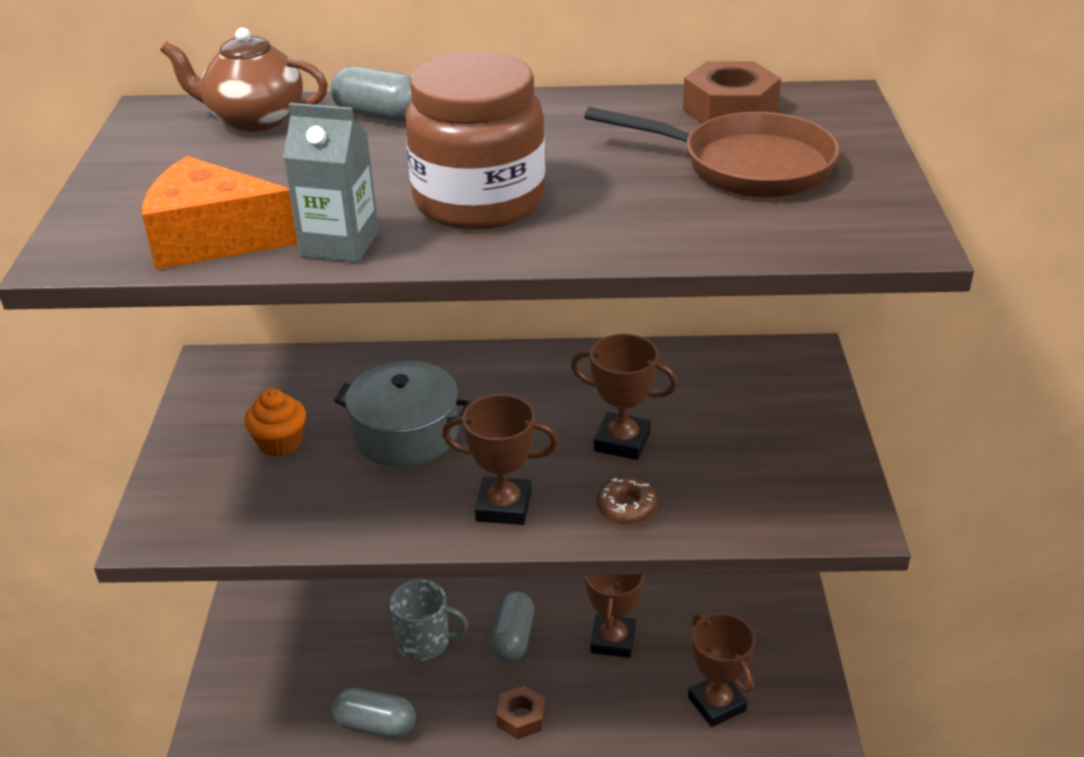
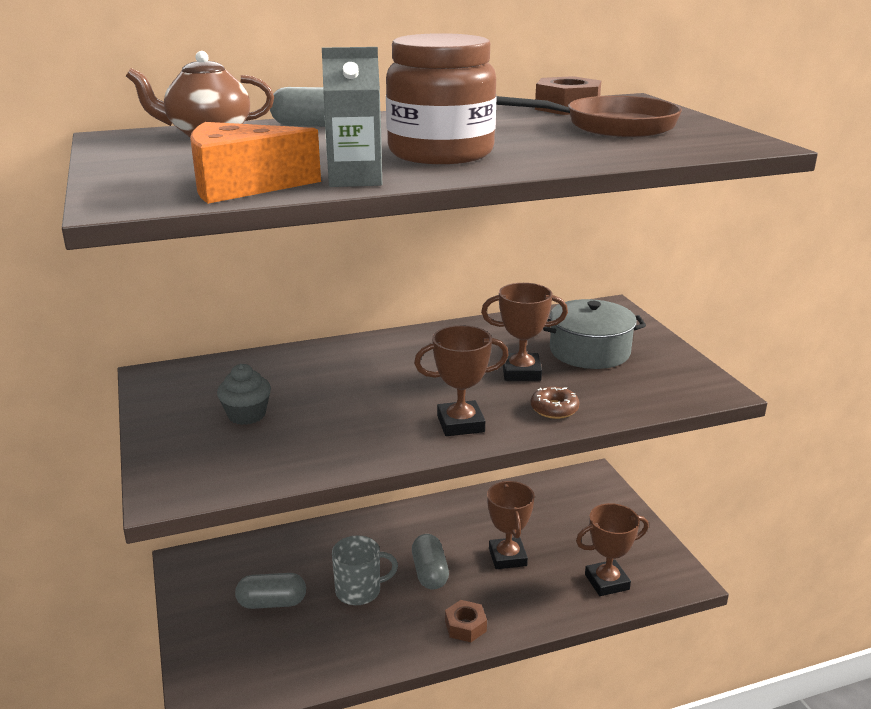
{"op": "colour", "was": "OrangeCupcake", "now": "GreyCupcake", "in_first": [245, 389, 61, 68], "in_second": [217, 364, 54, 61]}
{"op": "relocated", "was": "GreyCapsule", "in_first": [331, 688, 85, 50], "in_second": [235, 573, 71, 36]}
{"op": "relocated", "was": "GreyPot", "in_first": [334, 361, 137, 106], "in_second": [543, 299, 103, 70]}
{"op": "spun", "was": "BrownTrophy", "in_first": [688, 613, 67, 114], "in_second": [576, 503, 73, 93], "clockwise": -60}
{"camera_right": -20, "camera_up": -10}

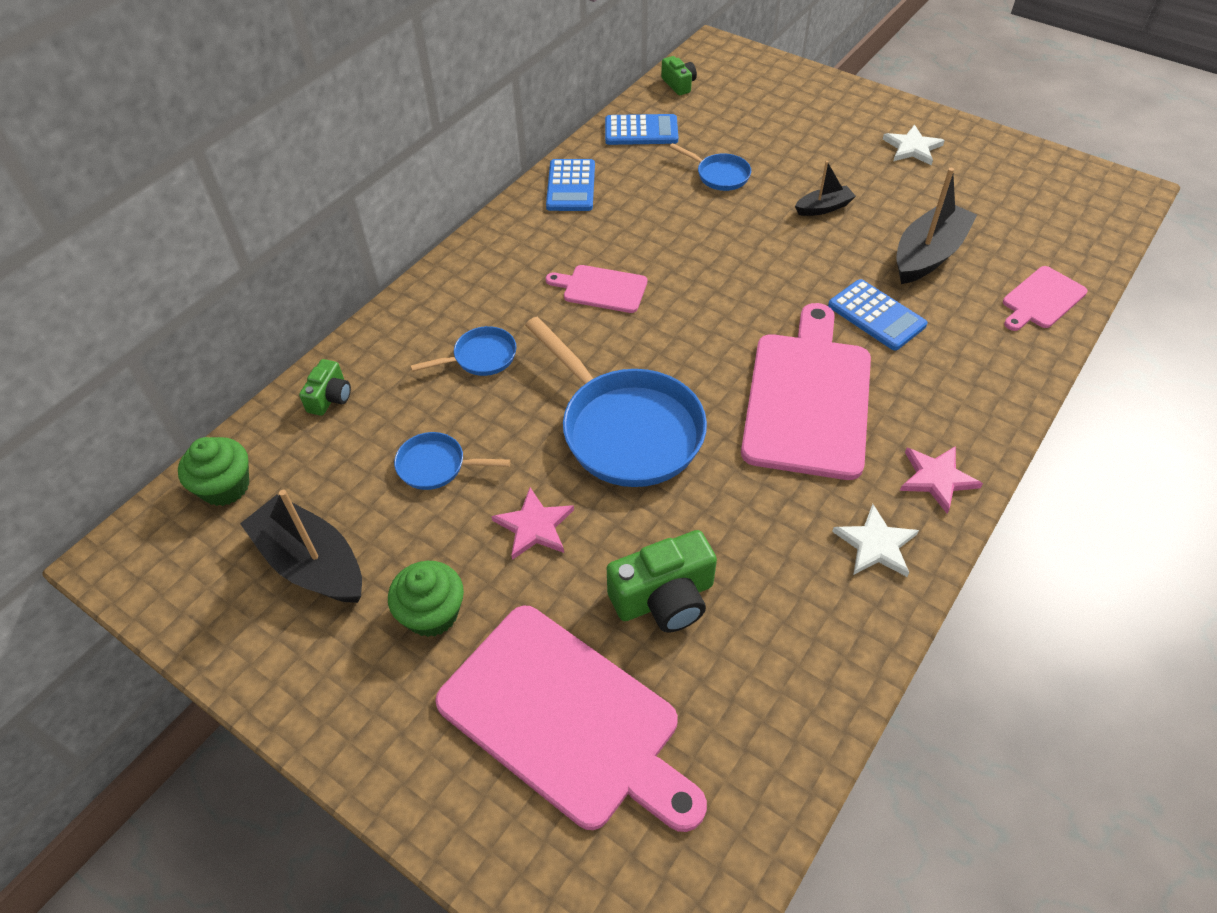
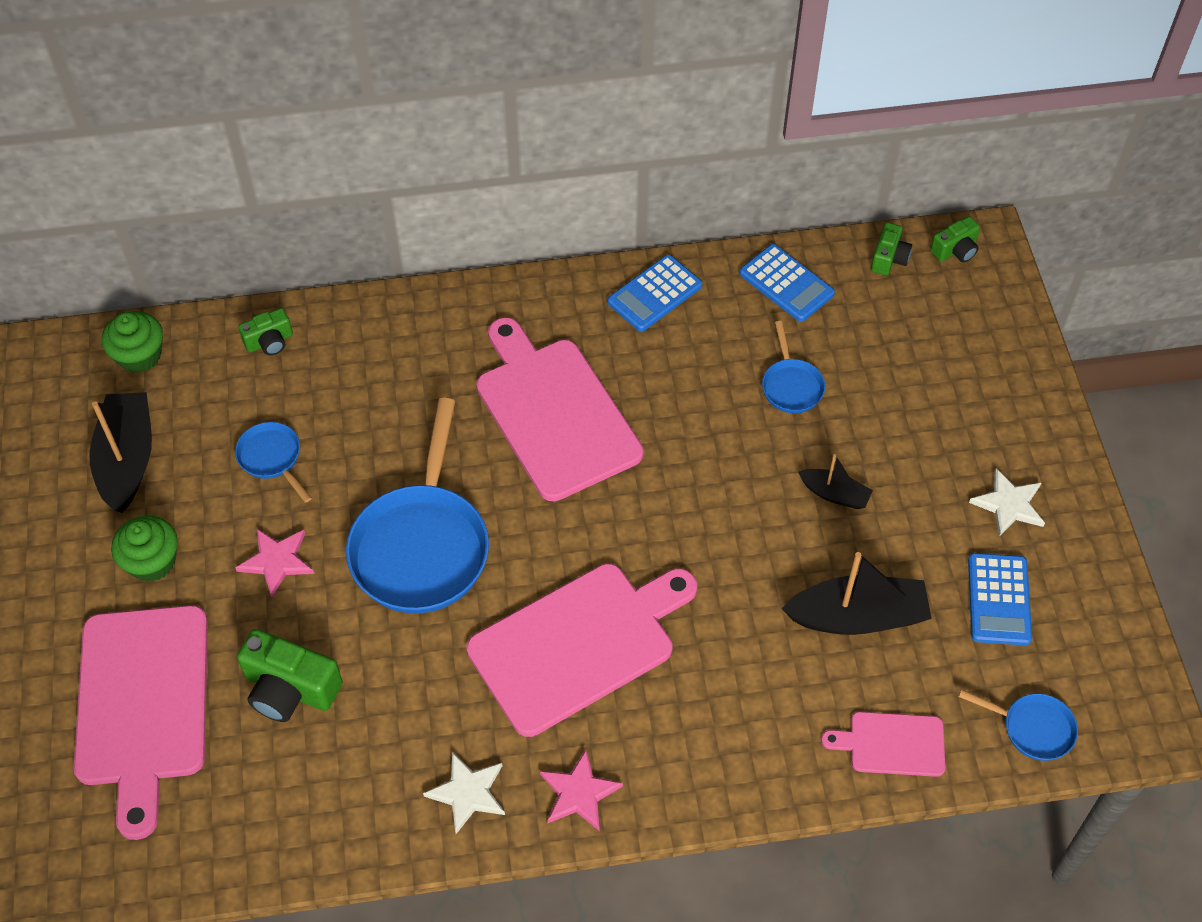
{"op": "size", "was": "PinkCuttingBoard", "in_first": [546, 265, 101, 48], "in_second": [476, 317, 168, 184], "ratio": 2.02}
{"op": "appeared", "now": "GreenCamera", "in_second": [931, 216, 49, 46]}
{"op": "relocated", "was": "BluePan", "in_first": [410, 326, 107, 50], "in_second": [959, 689, 119, 72]}
{"op": "relocated", "was": "BlueCalculator", "in_first": [828, 279, 99, 71], "in_second": [968, 553, 64, 93]}
{"camera_right": 45, "camera_up": 5}

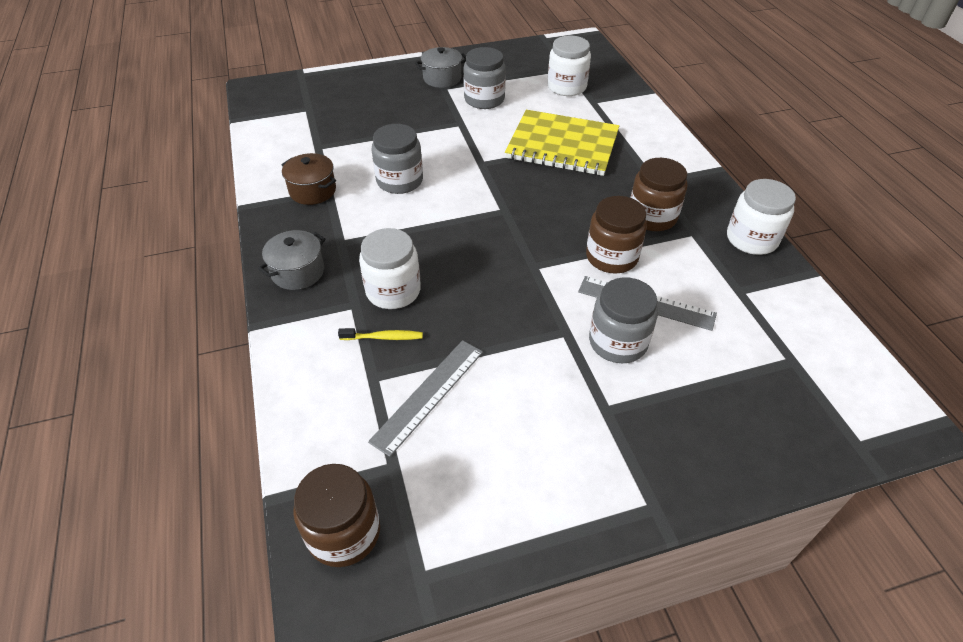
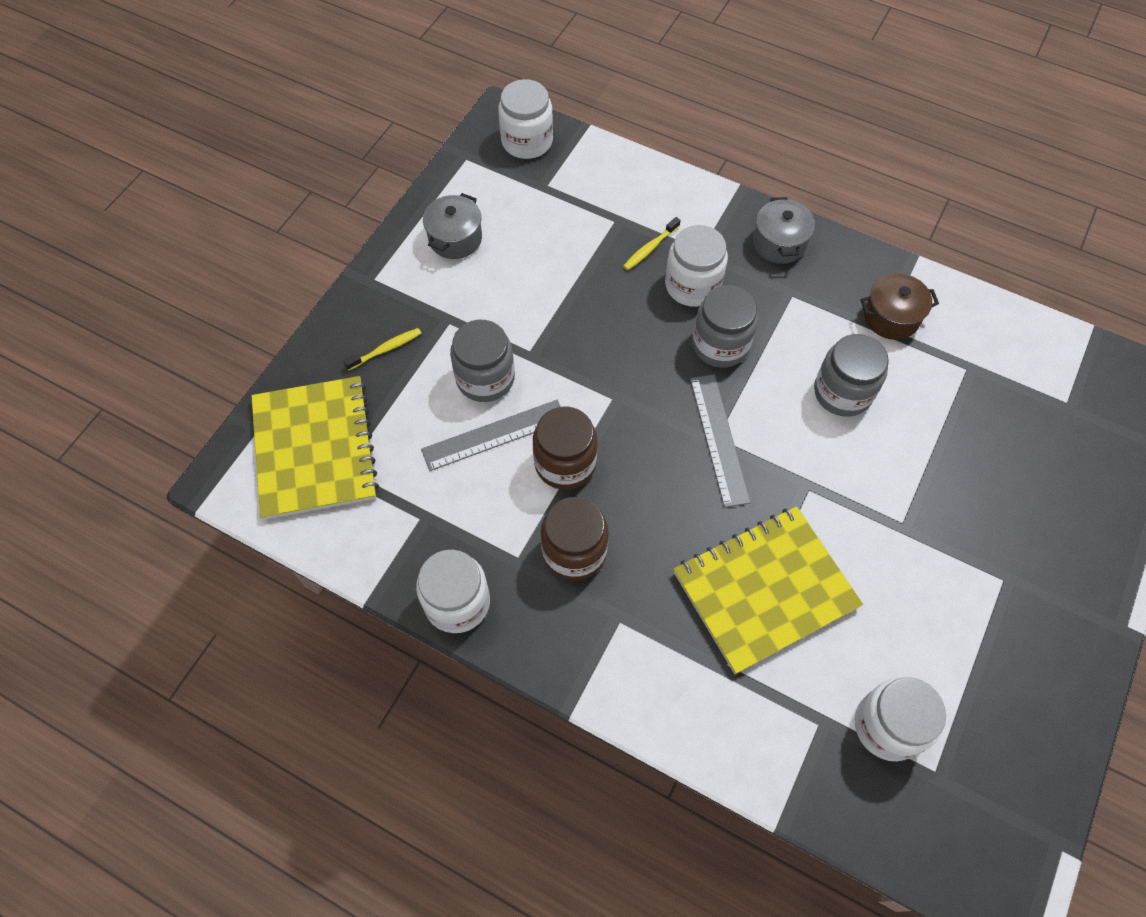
{"op": "appeared", "now": "YellowNotebook", "in_second": [251, 376, 128, 144]}
{"op": "appeared", "now": "YellowToothbrush", "in_second": [343, 328, 79, 43]}
{"op": "relocated", "was": "GreyPot", "in_first": [415, 47, 51, 41], "in_second": [423, 193, 59, 66]}
{"op": "colour", "was": "BrownJar", "now": "WhiteJar", "in_first": [293, 464, 87, 103], "in_second": [498, 79, 55, 80]}
{"op": "relocated", "was": "GreyRuler", "in_first": [368, 340, 115, 117], "in_second": [690, 375, 61, 133]}
{"op": "relocated", "was": "GreyJar", "in_first": [463, 47, 43, 62], "in_second": [692, 285, 66, 83]}
{"camera_right": 135, "camera_up": 15}

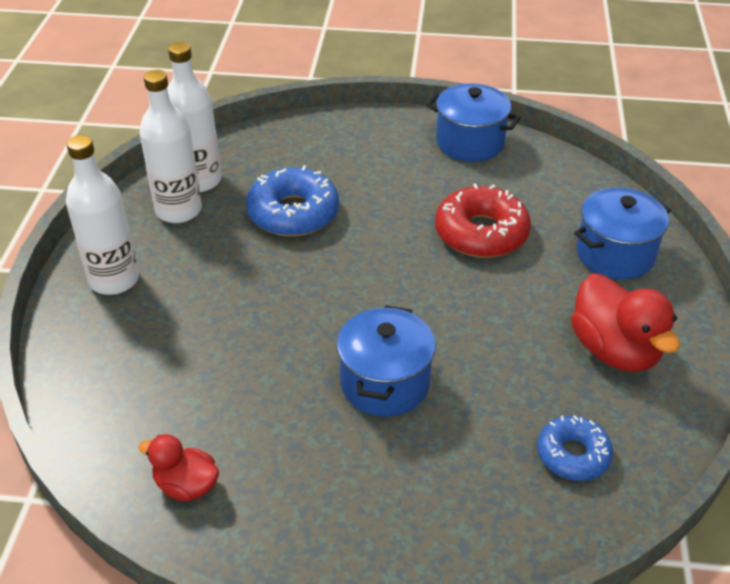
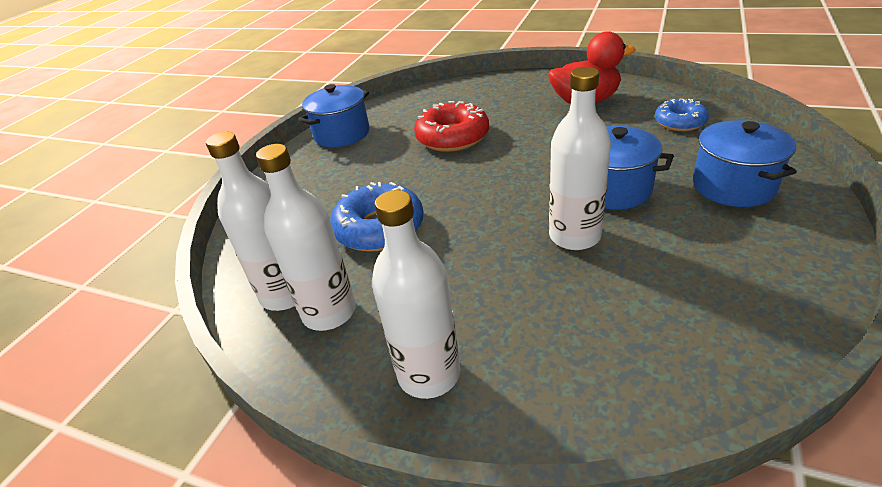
{"op": "appeared", "now": "WhiteBottle", "in_second": [549, 67, 62, 183]}
{"op": "relocated", "was": "BluePot", "in_first": [574, 187, 97, 93], "in_second": [693, 120, 104, 87]}
{"op": "missing", "was": "RedDuck", "in_first": [138, 434, 81, 68]}
{"camera_right": -70, "camera_up": -5}

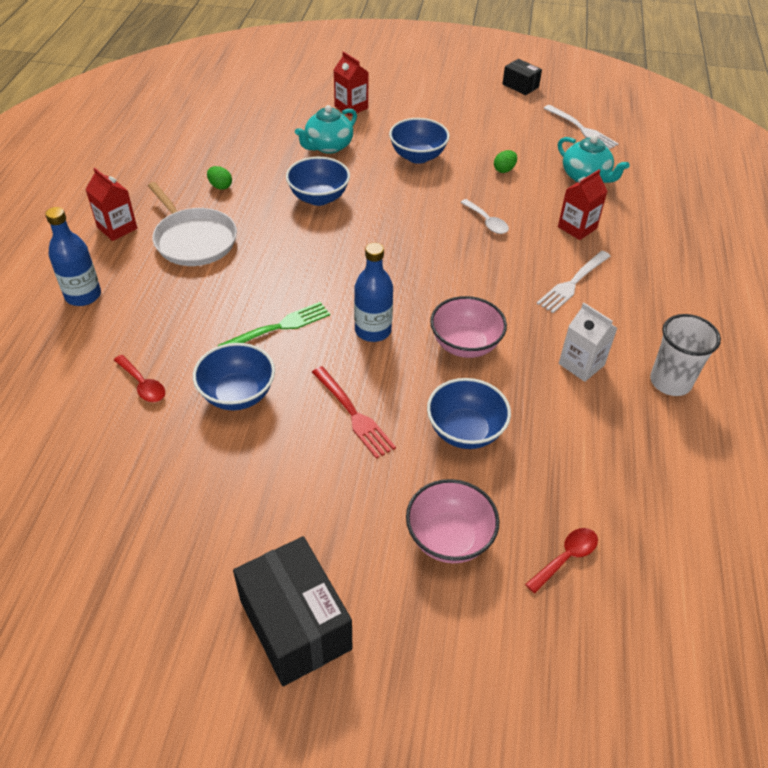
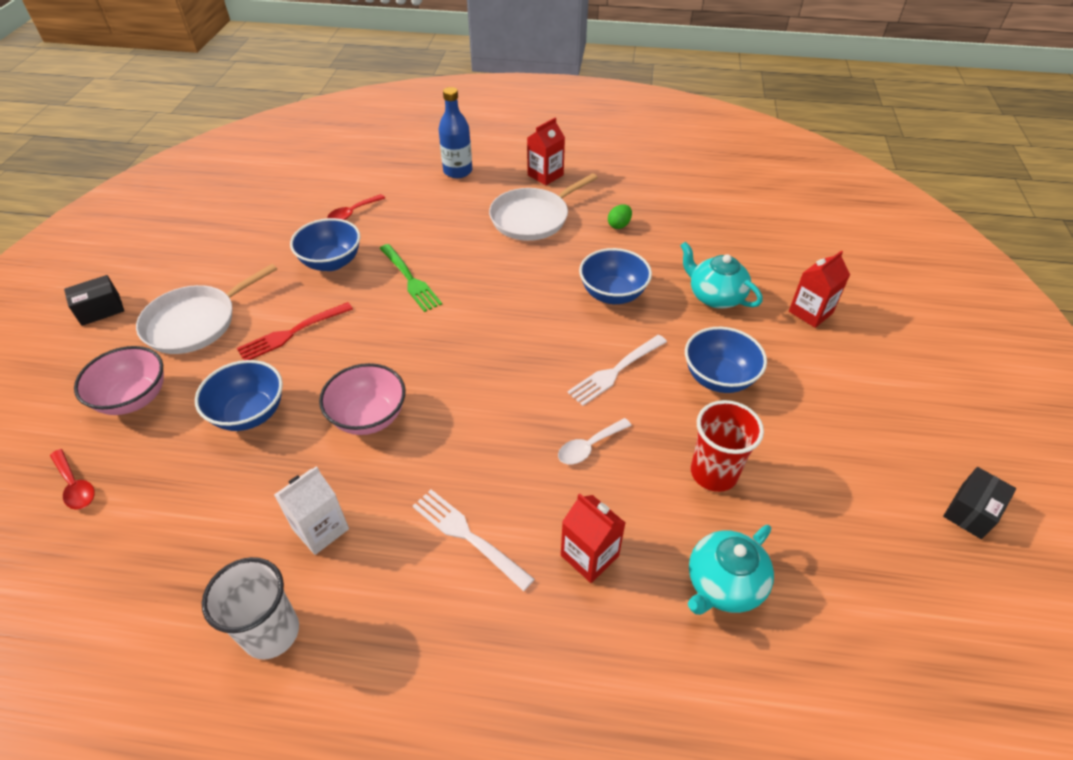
{"op": "size", "was": "BlackBox", "in_first": [233, 536, 119, 150], "in_second": [64, 275, 60, 51], "ratio": 0.54}
{"op": "appeared", "now": "WhitePan", "in_second": [136, 264, 141, 90]}
{"op": "relocated", "was": "WhiteFork", "in_first": [544, 105, 75, 44], "in_second": [567, 335, 100, 71]}
{"op": "exchanged", "was": "GreenEgg", "now": "RedCup", "in_first": [494, 150, 23, 23], "in_second": [691, 400, 73, 92]}
{"op": "missing", "was": "BlueBottle", "in_first": [354, 243, 39, 99]}
{"camera_right": 90, "camera_up": 0}

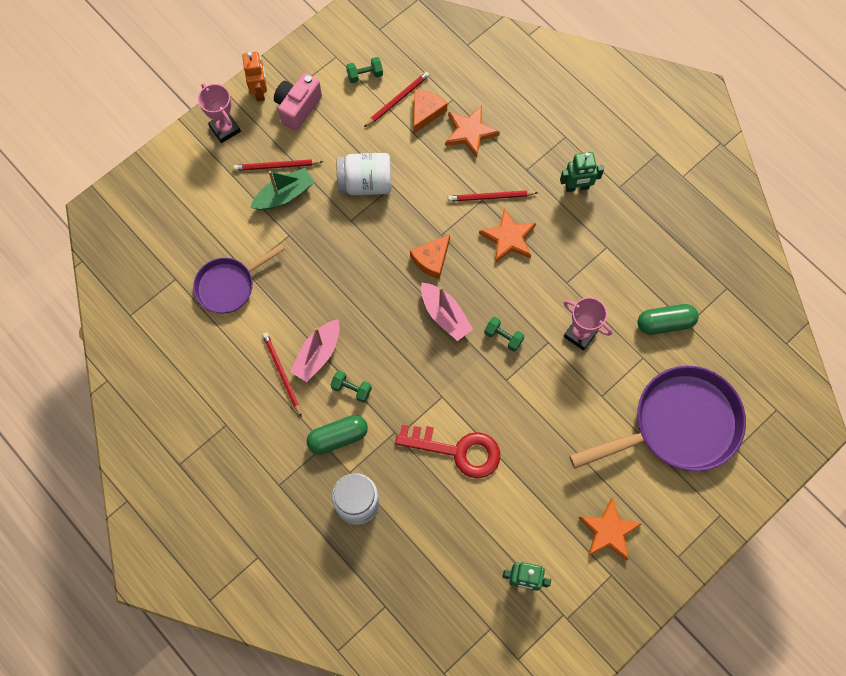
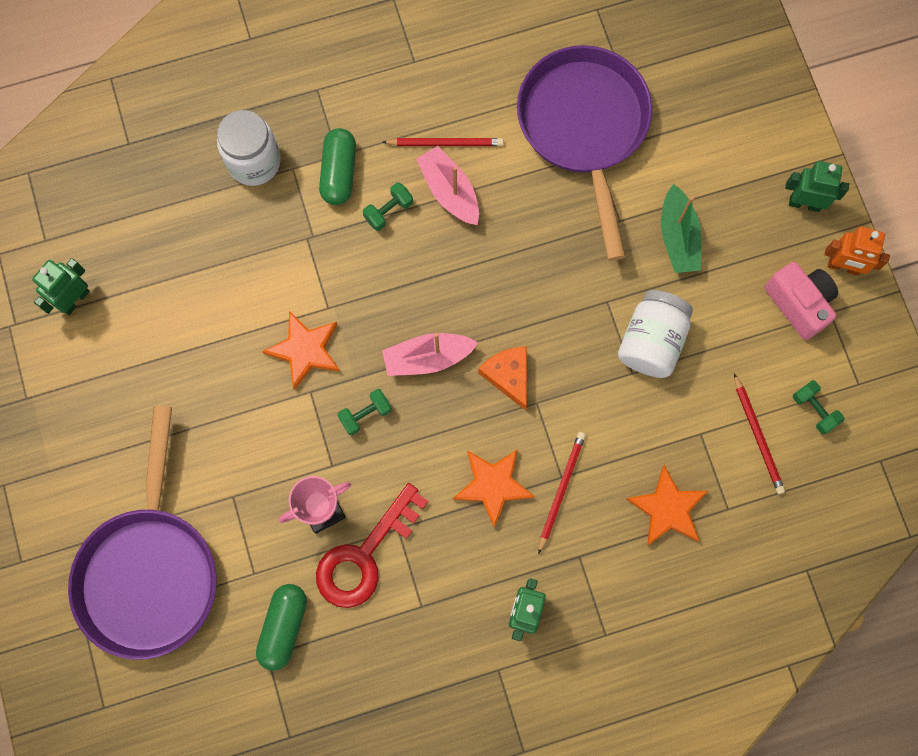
{"op": "relocated", "was": "OrangeStar", "in_first": [579, 498, 63, 62], "in_second": [262, 311, 78, 79]}
{"op": "relocated", "was": "RedKey", "in_first": [395, 425, 105, 53], "in_second": [316, 483, 112, 125]}
{"op": "size", "was": "PurplePan", "in_first": [193, 244, 92, 70], "in_second": [517, 45, 135, 216], "ratio": 1.74}
{"op": "exchanged", "was": "PinkTrophy", "now": "GreenRobot", "in_first": [198, 83, 43, 60], "in_second": [785, 161, 64, 51]}
{"op": "spun", "was": "GreenDumbbell", "in_first": [346, 57, 37, 26], "in_second": [793, 380, 51, 55], "clockwise": -45}
{"op": "missing", "was": "RedPencil", "in_first": [233, 159, 91, 12]}
{"op": "missing", "was": "OrangeCheese", "in_first": [414, 89, 33, 44]}
{"camera_right": 115, "camera_up": 5}

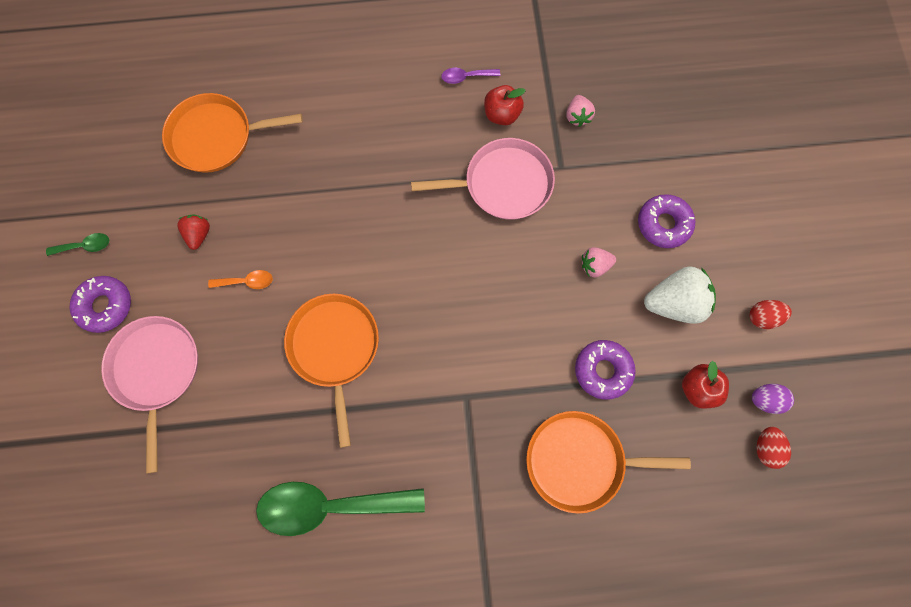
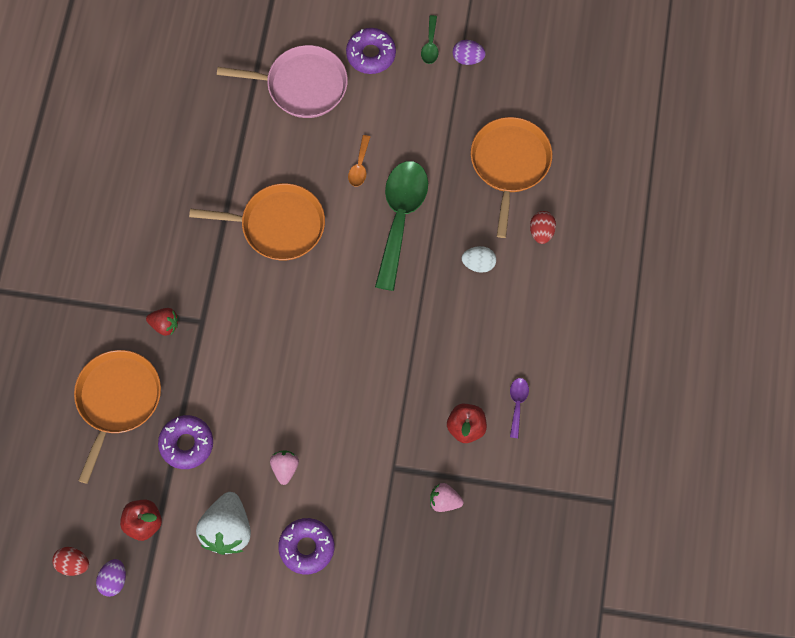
{"op": "relocated", "was": "RedStrawberry", "in_first": [177, 214, 33, 36], "in_second": [146, 308, 32, 28]}
{"op": "relocated", "was": "GreenSpoon", "in_first": [256, 482, 169, 54], "in_second": [375, 161, 53, 130]}
{"op": "appeared", "now": "PurpleEgg", "in_second": [453, 40, 33, 25]}
{"op": "appeared", "now": "WhiteEgg", "in_second": [462, 246, 34, 27]}
{"op": "relocated", "was": "RedEgg", "in_first": [750, 300, 42, 29], "in_second": [530, 211, 26, 33]}
{"op": "missing", "was": "PinkPan", "in_first": [411, 138, 144, 82]}
{"camera_right": 105, "camera_up": -5}

